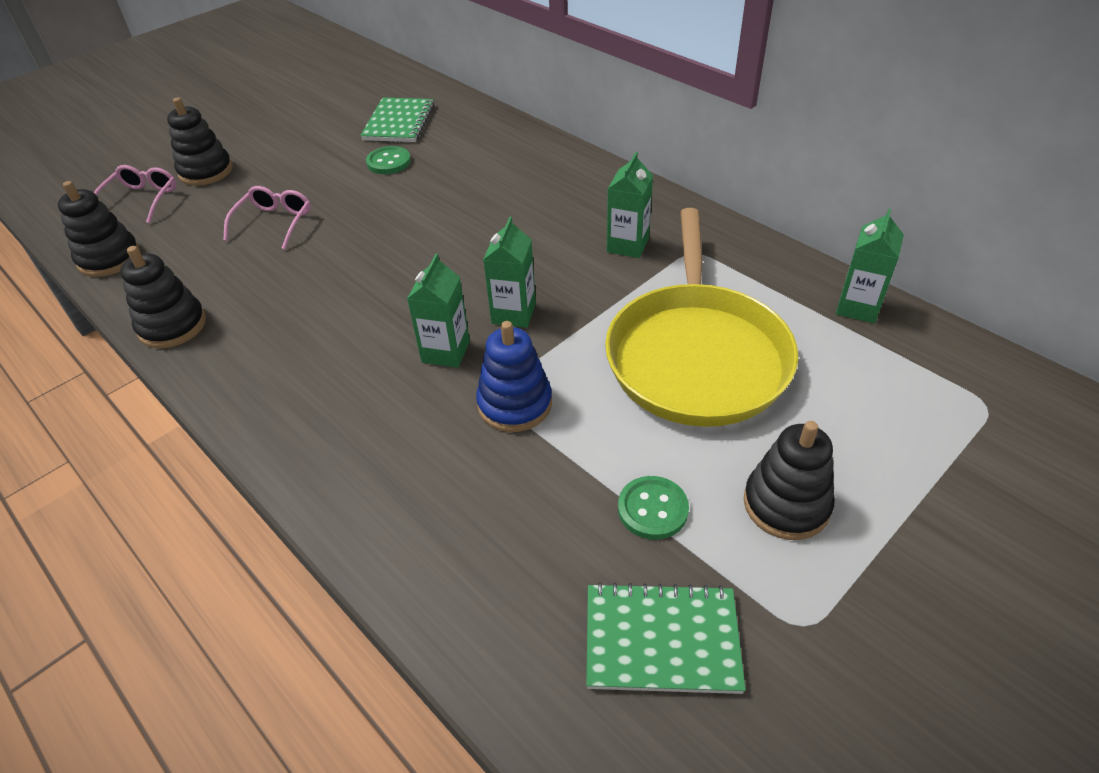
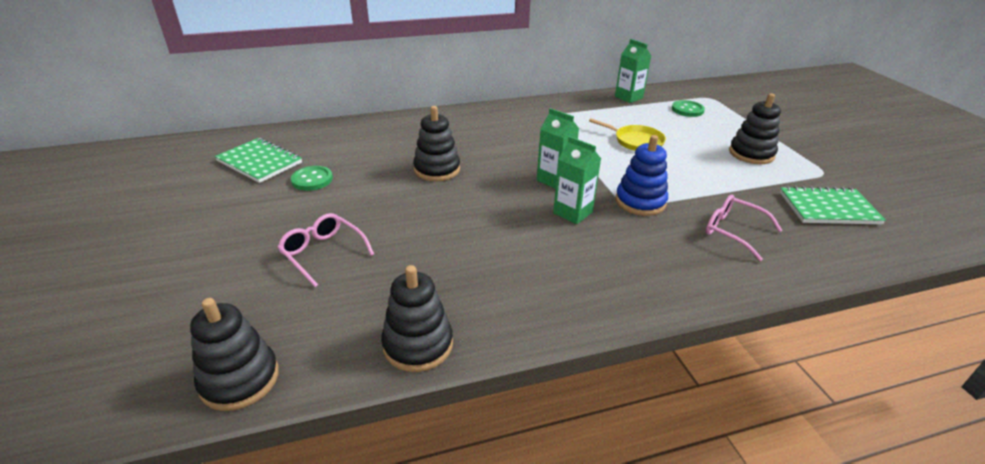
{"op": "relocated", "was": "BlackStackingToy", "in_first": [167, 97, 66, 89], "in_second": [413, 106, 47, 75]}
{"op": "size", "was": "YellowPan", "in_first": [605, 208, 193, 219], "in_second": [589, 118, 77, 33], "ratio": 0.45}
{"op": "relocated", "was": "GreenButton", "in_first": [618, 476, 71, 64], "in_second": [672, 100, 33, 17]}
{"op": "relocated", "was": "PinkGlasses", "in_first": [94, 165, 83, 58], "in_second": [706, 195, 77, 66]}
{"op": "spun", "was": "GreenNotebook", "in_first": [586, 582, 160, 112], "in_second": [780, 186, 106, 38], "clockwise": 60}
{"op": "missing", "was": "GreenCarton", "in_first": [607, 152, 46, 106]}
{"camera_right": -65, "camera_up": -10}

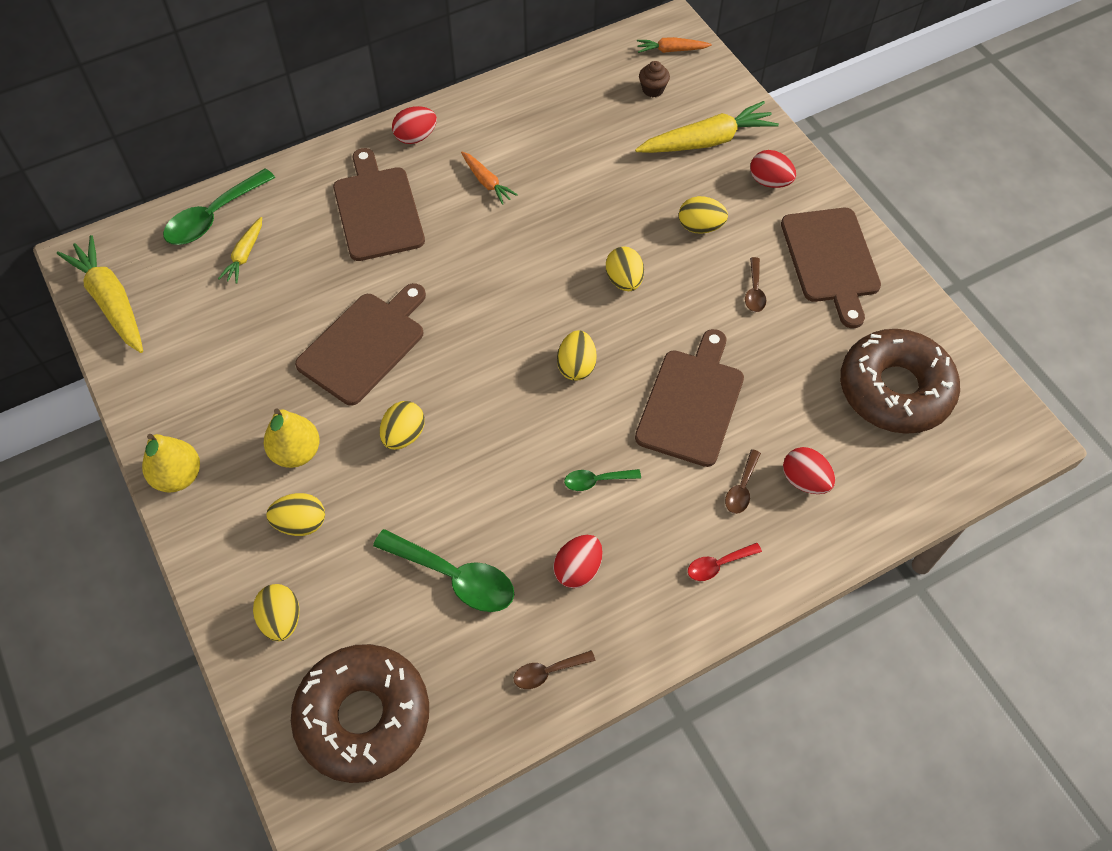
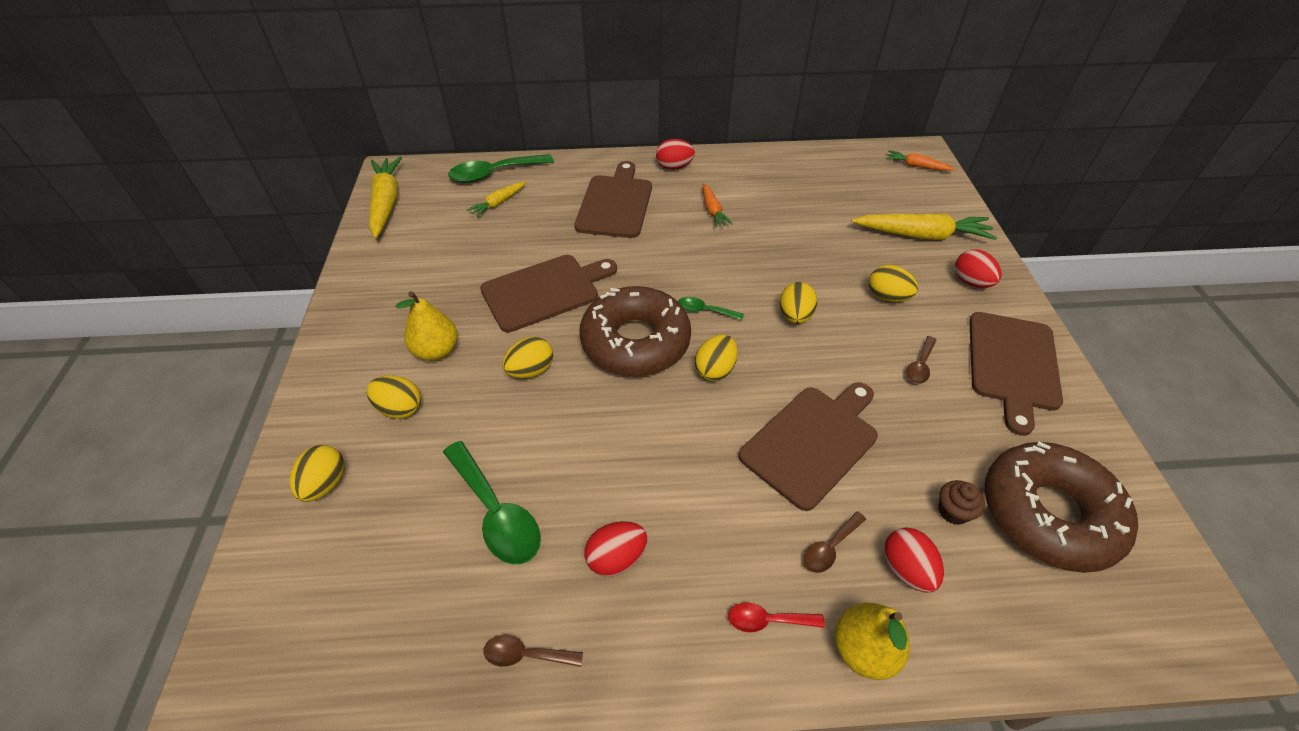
{"op": "relocated", "was": "BrownDonut", "in_first": [291, 644, 138, 139], "in_second": [580, 286, 111, 91]}
{"op": "relocated", "was": "GreenSpoon", "in_first": [564, 469, 77, 22], "in_second": [678, 297, 66, 23]}
{"op": "relocated", "was": "YellowPear", "in_first": [142, 434, 58, 59], "in_second": [835, 603, 75, 77]}
{"op": "relocated", "was": "BrownCupcake", "in_first": [639, 61, 31, 36], "in_second": [938, 480, 47, 45]}
{"camera_right": 25, "camera_up": -10}

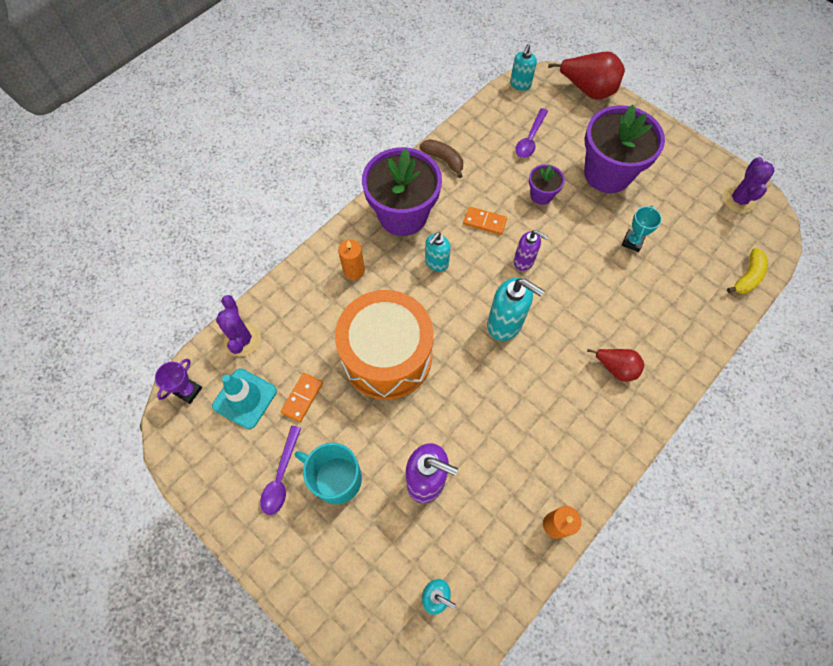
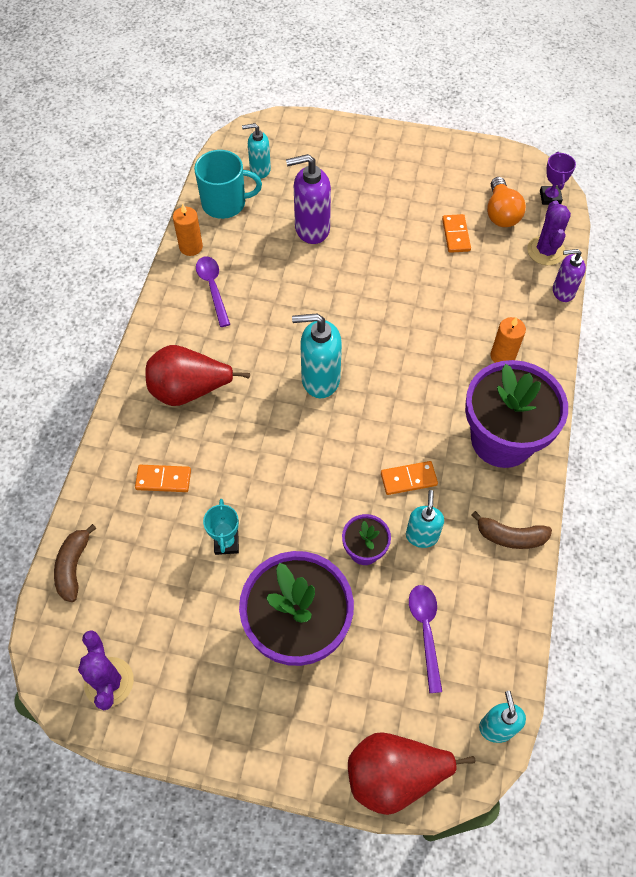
{"op": "colour", "was": "YellowBanana", "now": "BrownBanana", "in_first": [727, 248, 41, 46], "in_second": [54, 524, 43, 78]}
{"op": "appeared", "now": "OrangeDomino", "in_second": [135, 465, 56, 27]}
{"op": "size", "was": "RedPear", "in_first": [587, 349, 57, 33], "in_second": [145, 345, 105, 61], "ratio": 1.65}
{"op": "relocated", "was": "TurquoiseMug", "in_first": [295, 443, 67, 61], "in_second": [194, 150, 68, 69]}
{"op": "relocated", "was": "PurpleSpoon", "in_first": [260, 426, 41, 89], "in_second": [196, 256, 34, 71]}
{"op": "relocated", "was": "TurquoiseSoapDispenser", "in_first": [425, 232, 26, 40], "in_second": [406, 490, 38, 58]}
{"op": "exchanged", "was": "TurquoiseTrafficCone", "now": "OrangeLightBulb", "in_first": [212, 368, 65, 61], "in_second": [487, 177, 39, 50]}
{"op": "spun", "was": "PurpleCactus", "in_first": [216, 295, 45, 62], "in_second": [527, 200, 44, 65], "clockwise": 45}
{"op": "relocated", "was": "PurpleSoapDispenser", "in_first": [514, 230, 34, 41], "in_second": [553, 249, 33, 53]}
{"op": "missing", "was": "OrangeDrum", "in_first": [335, 290, 99, 110]}
{"camera_right": 150, "camera_up": -5}

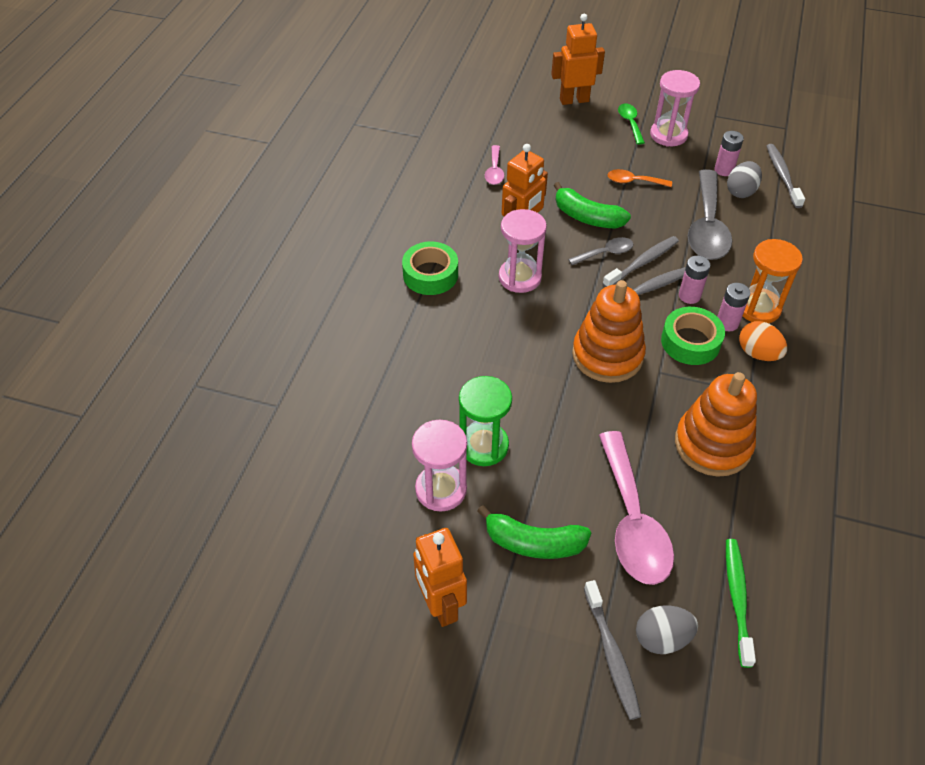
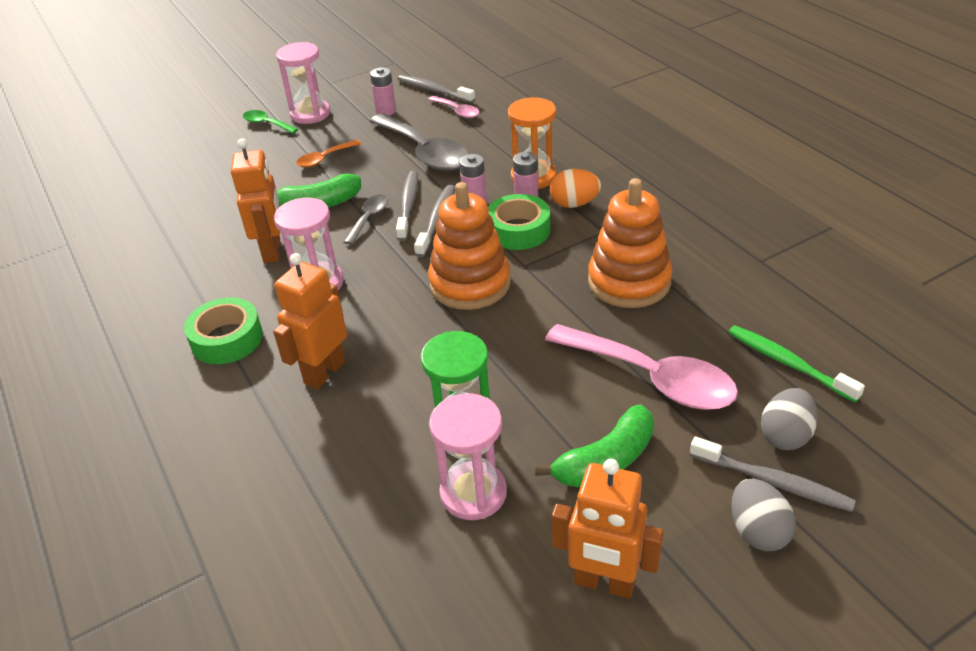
{"op": "relocated", "was": "OrangeRobot", "in_first": [551, 14, 54, 91], "in_second": [273, 253, 74, 136]}
{"op": "relocated", "was": "PinkSpoon", "in_first": [485, 145, 19, 40], "in_second": [428, 96, 51, 22]}
{"op": "relocated", "was": "GreyEgg", "in_first": [727, 161, 35, 37], "in_second": [731, 479, 65, 72]}
{"camera_right": -45, "camera_up": -10}

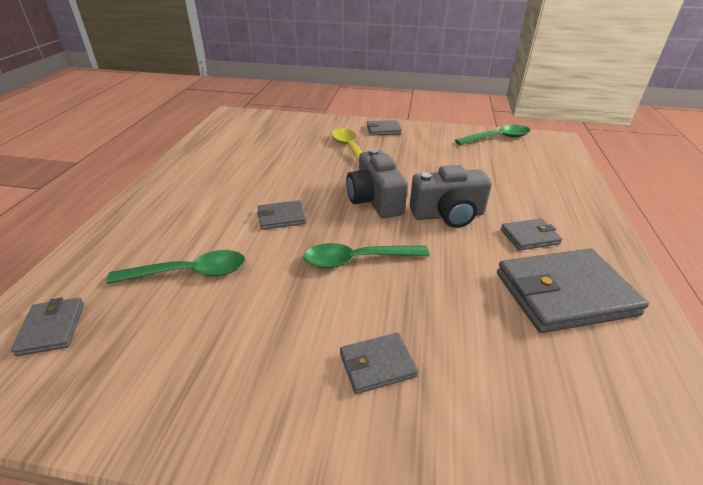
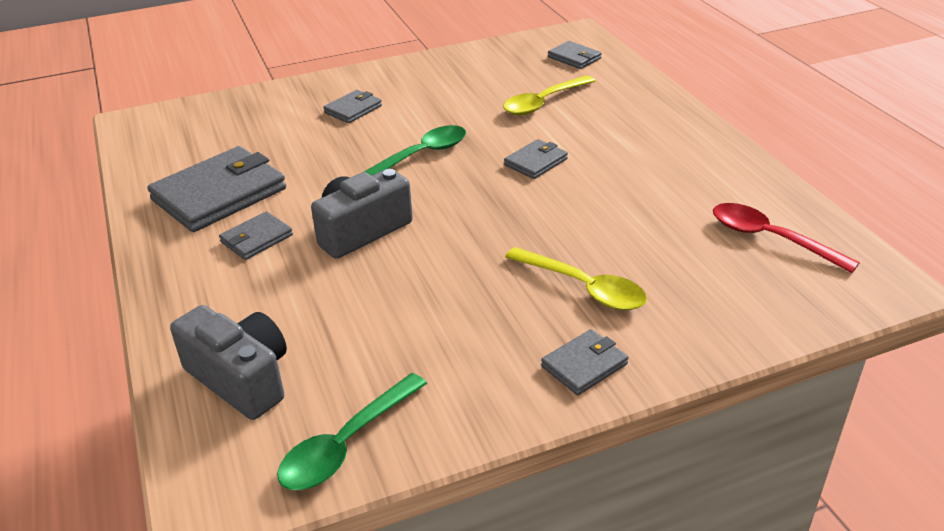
{"op": "relocated", "was": "GreyCamera", "in_first": [346, 149, 62, 69], "in_second": [170, 305, 117, 115]}
{"op": "colour", "was": "GreenSpoon", "now": "YellowSpoon", "in_first": [106, 250, 139, 34], "in_second": [503, 75, 92, 40]}
{"op": "appeared", "now": "RedSpoon", "in_second": [713, 203, 147, 70]}
{"camera_right": 150, "camera_up": 0}

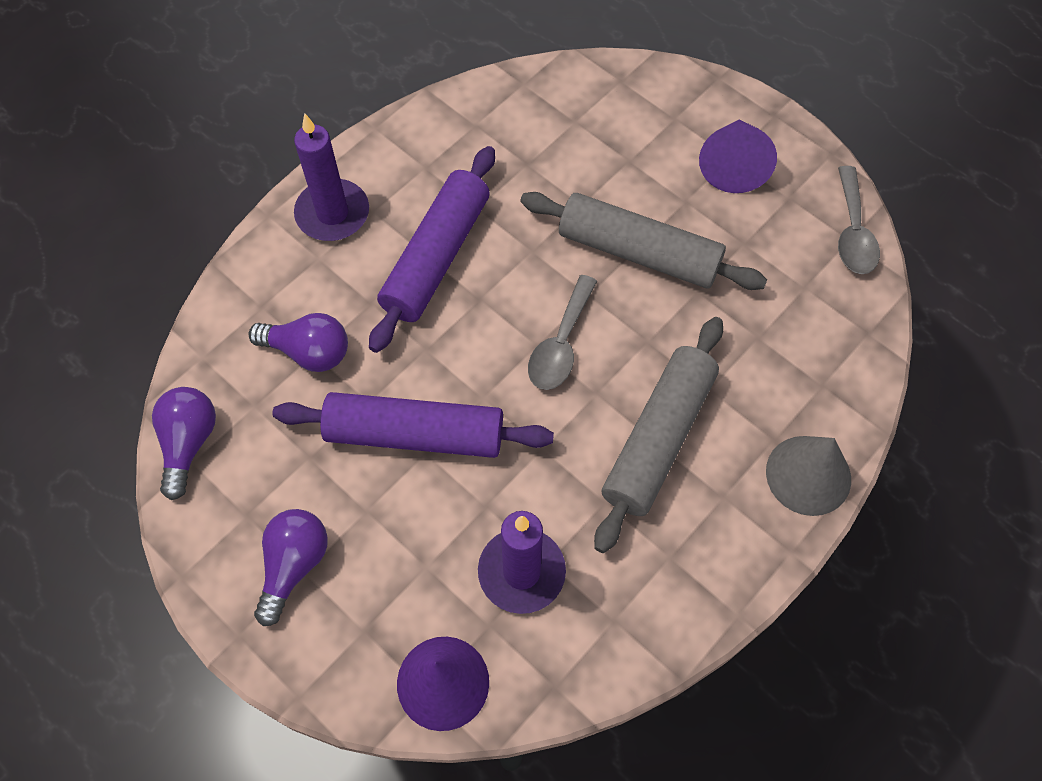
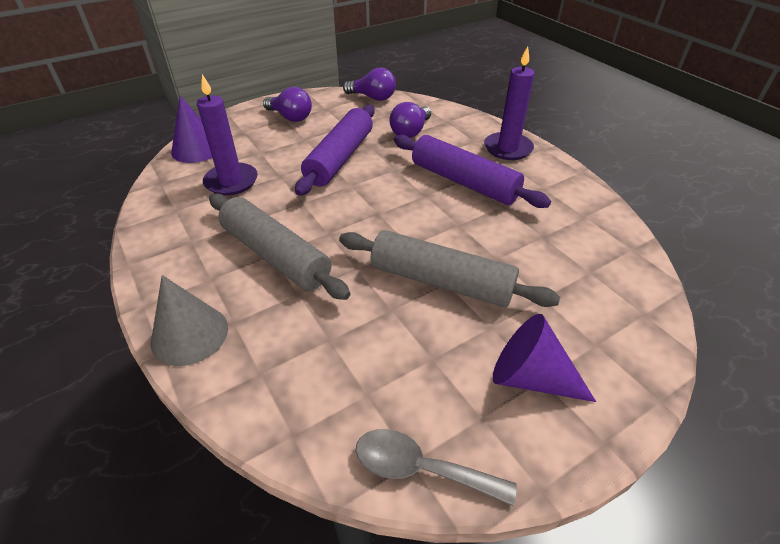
{"op": "spun", "was": "GreyRollingPin", "in_first": [520, 192, 247, 98], "in_second": [339, 230, 221, 77], "clockwise": 75}
{"op": "missing", "was": "GreySpoon", "in_first": [528, 275, 69, 115]}
{"camera_right": 105, "camera_up": -20}

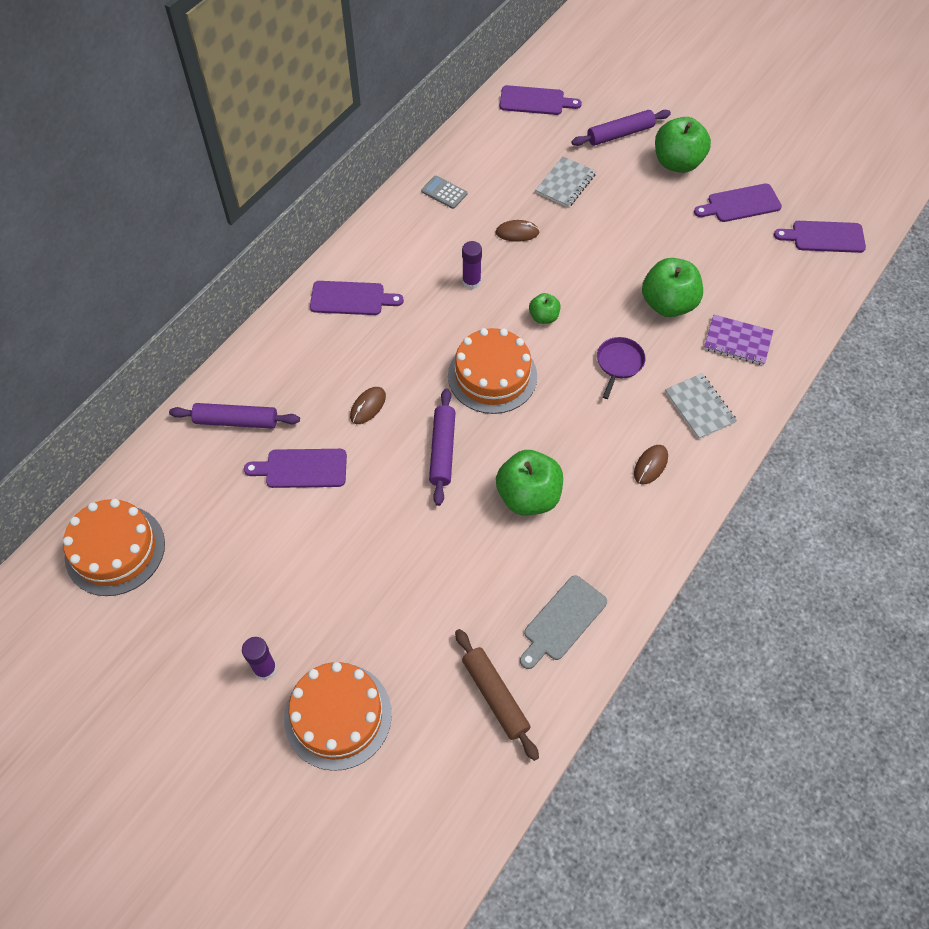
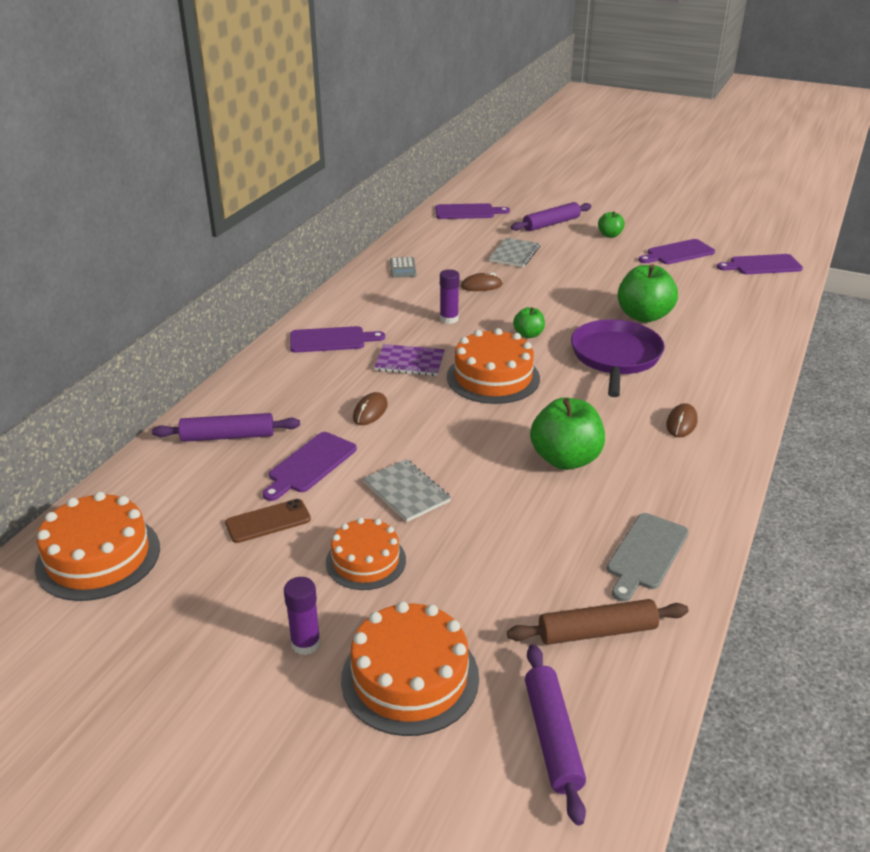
{"op": "appeared", "now": "BrownPhone", "in_second": [225, 499, 86, 44]}
{"op": "spun", "was": "PurpleCuttingBoard", "in_first": [244, 449, 103, 39], "in_second": [263, 432, 94, 69], "clockwise": -45}
{"op": "appeared", "now": "OrangeCake", "in_second": [326, 518, 80, 72]}
{"op": "relocated", "was": "GreyNotebook", "in_first": [665, 373, 72, 66], "in_second": [363, 459, 88, 63]}
{"op": "relocated", "was": "PurpleNotebook", "in_first": [704, 315, 69, 50], "in_second": [375, 344, 70, 32]}
{"op": "spun", "was": "GreyCalculator", "in_first": [421, 176, 46, 33], "in_second": [390, 257, 27, 21], "clockwise": -120}
{"op": "spun", "was": "BrownRollingPin", "in_first": [455, 629, 84, 132], "in_second": [507, 599, 182, 46], "clockwise": -60}
{"op": "relocated", "was": "PurpleRollingPin", "in_first": [429, 388, 27, 118], "in_second": [525, 644, 61, 182]}
{"op": "size", "was": "PurplePan", "in_first": [597, 337, 48, 62], "in_second": [571, 319, 94, 78], "ratio": 1.88}
{"op": "size", "was": "GreenApple", "in_first": [655, 117, 56, 56], "in_second": [598, 211, 27, 27], "ratio": 0.52}
{"camera_right": -10, "camera_up": -25}

